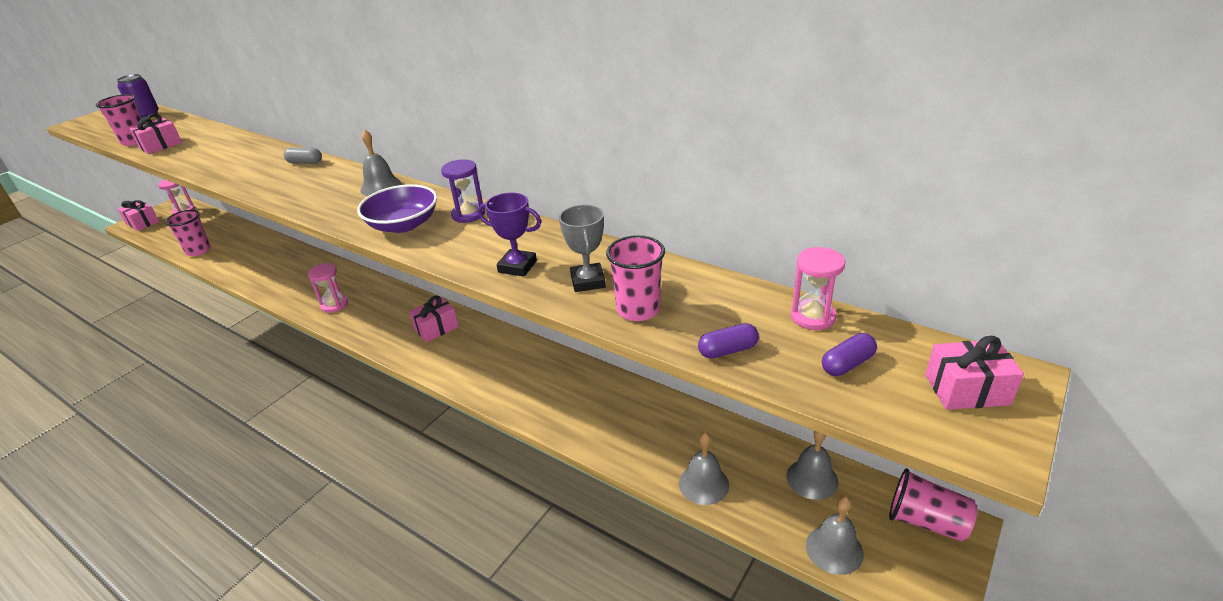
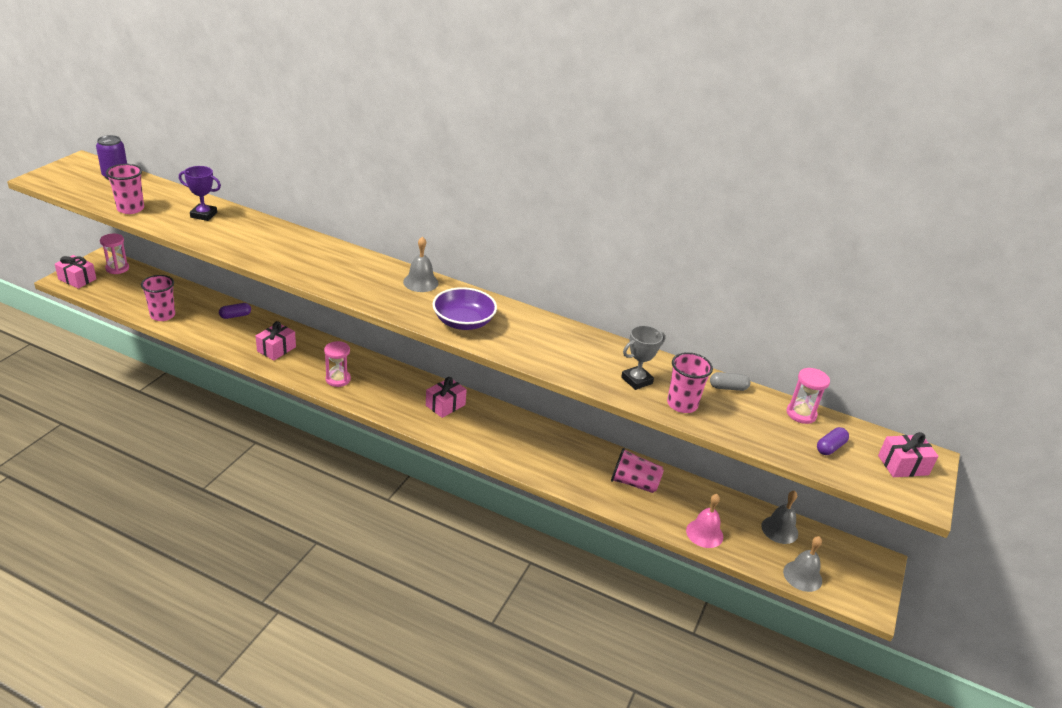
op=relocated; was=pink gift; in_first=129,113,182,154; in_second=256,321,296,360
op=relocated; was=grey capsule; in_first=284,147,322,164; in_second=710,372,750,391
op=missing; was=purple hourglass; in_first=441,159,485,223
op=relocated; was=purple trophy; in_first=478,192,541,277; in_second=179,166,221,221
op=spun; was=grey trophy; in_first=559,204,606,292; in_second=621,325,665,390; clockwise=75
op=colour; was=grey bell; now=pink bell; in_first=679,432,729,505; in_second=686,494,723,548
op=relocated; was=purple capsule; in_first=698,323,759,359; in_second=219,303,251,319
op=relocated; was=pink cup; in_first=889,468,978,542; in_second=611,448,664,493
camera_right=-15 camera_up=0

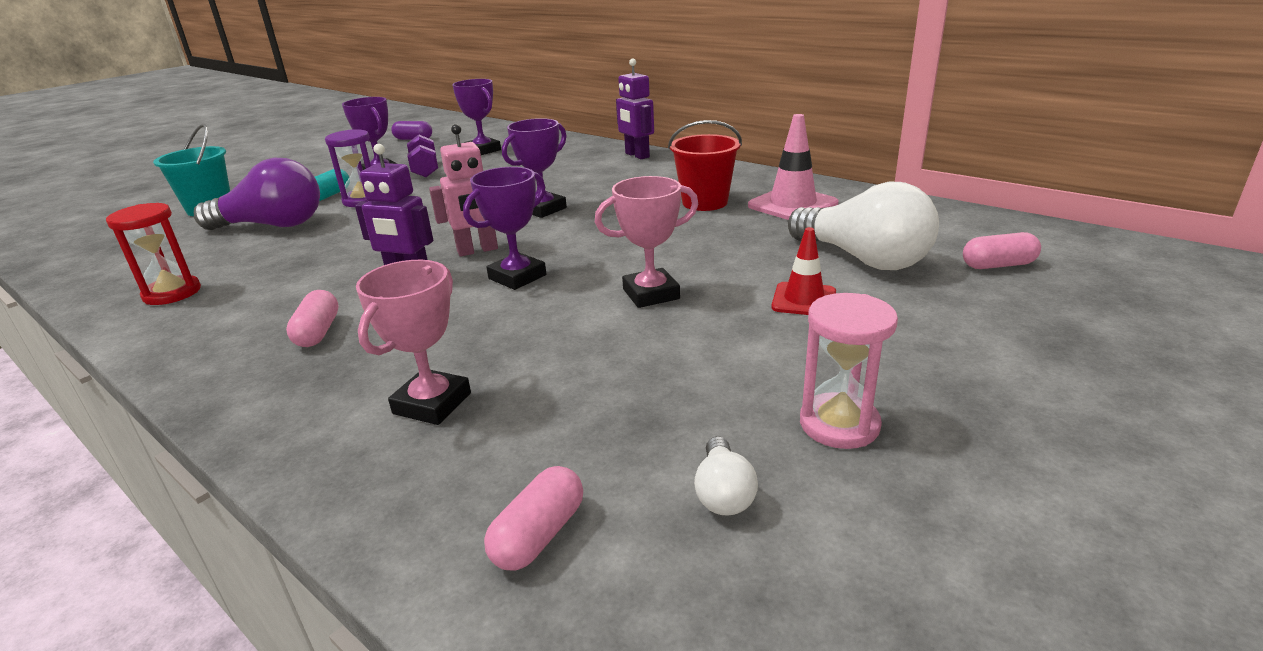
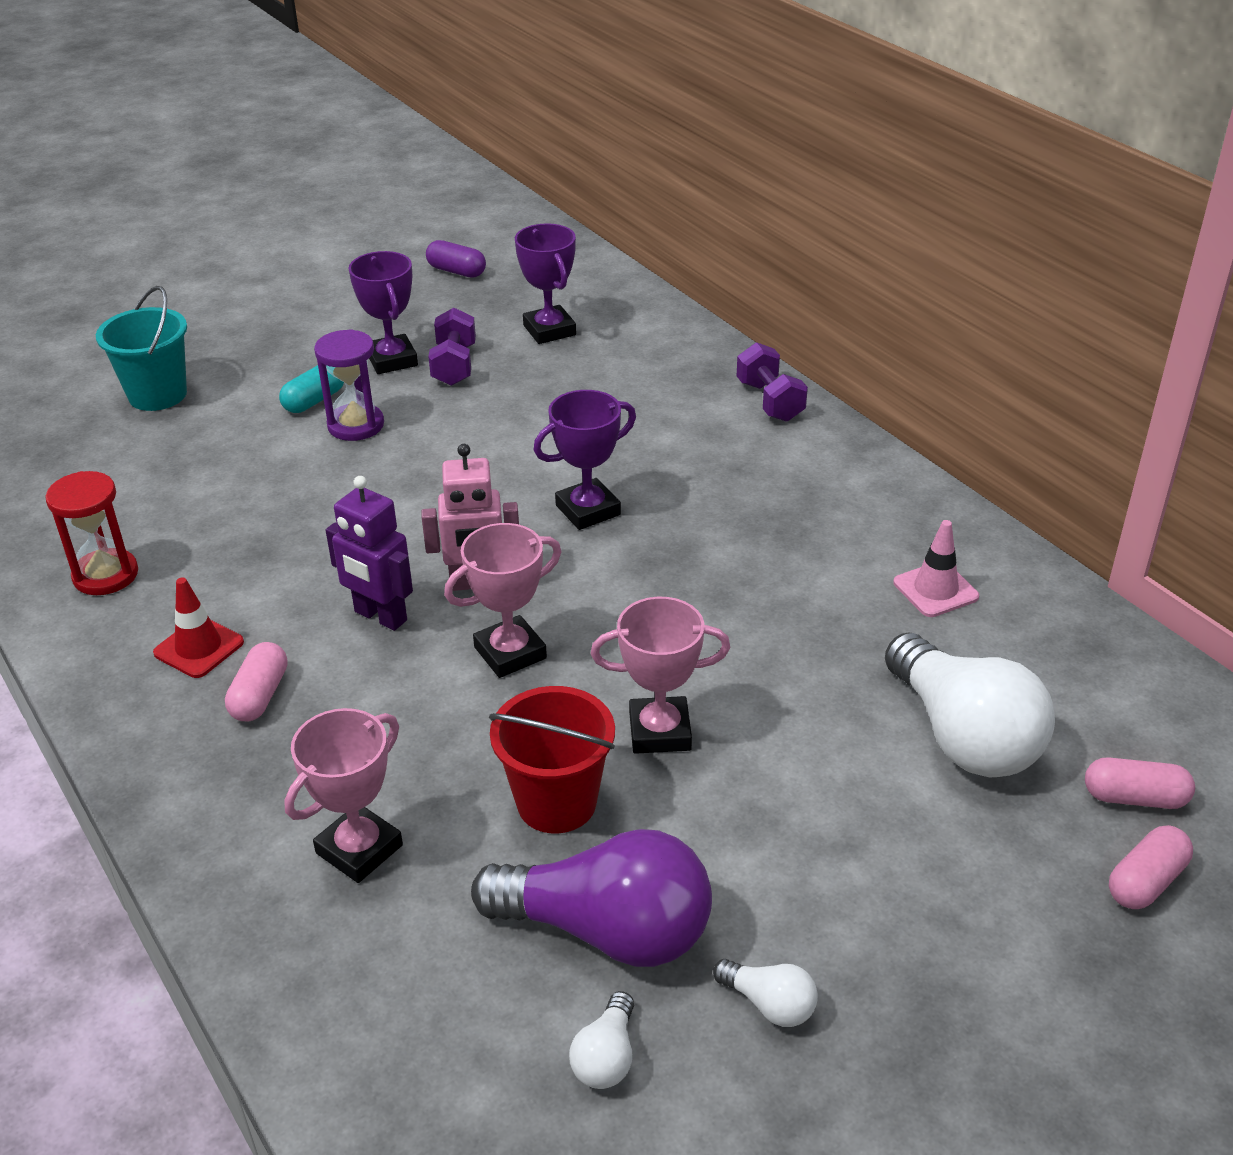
op=relocated; was=purple light bulb; in_first=194,158,320,230; in_second=471,829,712,967
op=colour; was=purple trophy; now=pink trophy; in_first=463,167,546,290; in_second=444,523,561,678
op=relocated; was=pink capsule; in_first=484,466,583,571; in_second=1109,825,1193,909
op=exchanged; was=purple robot; now=purple dumbbell; in_first=616,59,654,159; in_second=737,342,808,422
op=relocated; was=red bucket; in_first=668,120,742,211; in_second=489,686,615,833
op=size; was=pink traffic cone; in_first=748,114,839,220; in_second=893,520,979,617; ratio=0.65
op=relocated; was=red traffic cone; in_first=771,227,836,315; in_second=153,577,244,678
op=exchanged; was=pink hourglass; now=white light bulb; in_first=800,293,898,449; in_second=713,959,818,1027
camera_right=15 camera_up=10

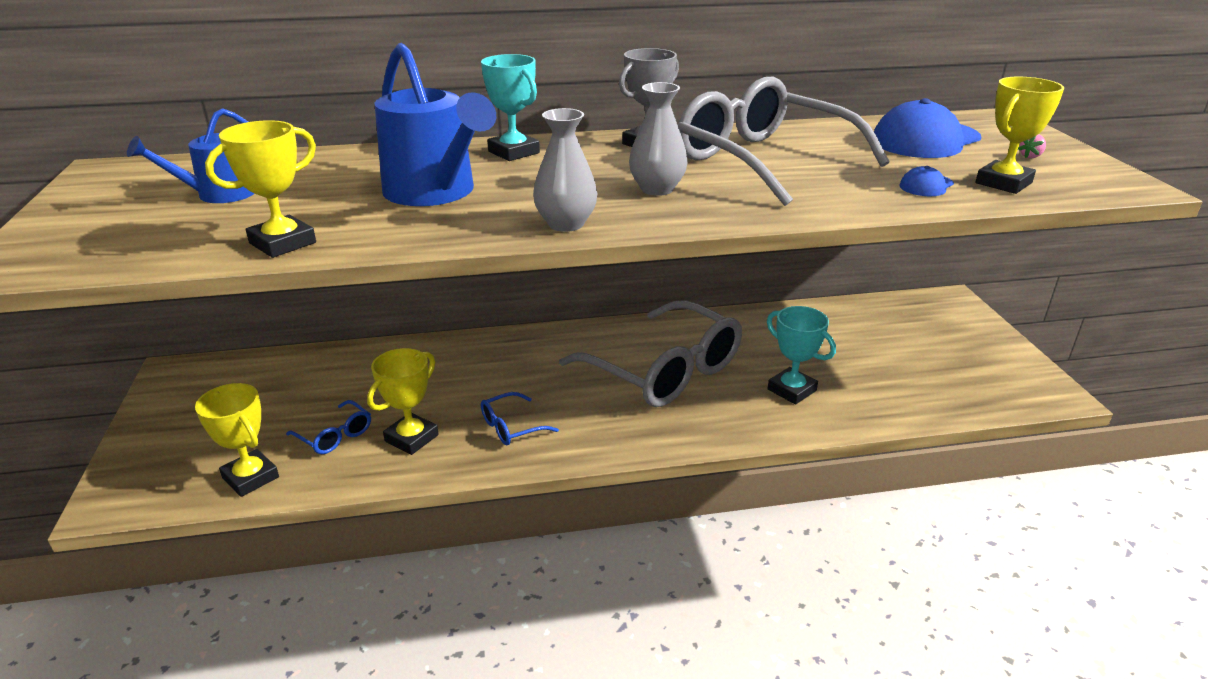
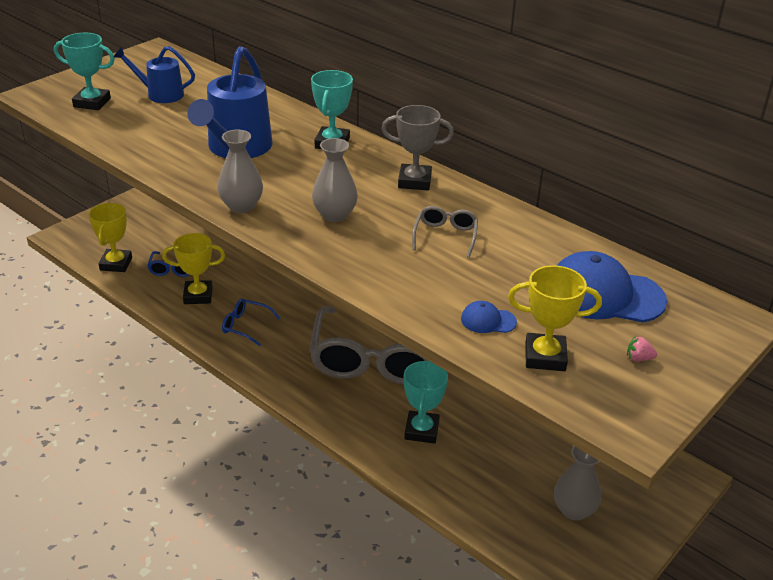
op=missing; was=yellow trophy; in_first=205,120,316,258
op=size; was=grey glasses; in_first=678,77,890,206; in_second=412,206,478,258; ratio=0.41
op=appeared; now=turquoise trophy; in_second=54,33,115,110
op=appeared; now=grey vase; in_second=554,446,602,520
camera_right=50 camera_up=5

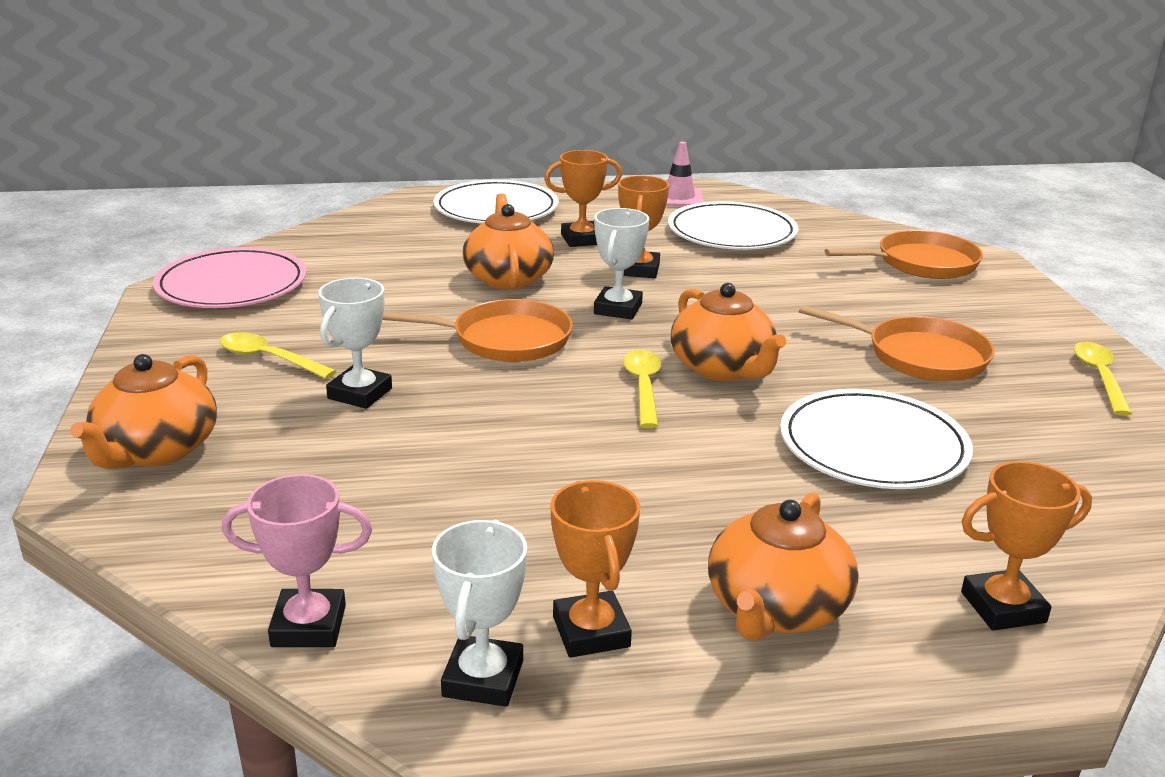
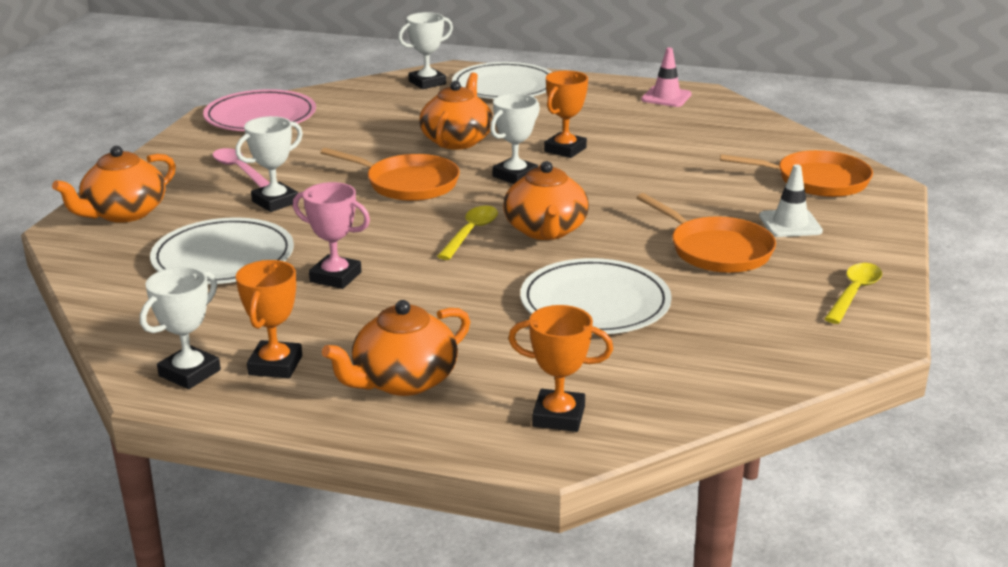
op=colour; was=yellow spoon; now=pink spoon; in_first=219,332,336,379; in_second=213,148,270,188
op=relocated; was=pink trophy; in_first=222,474,372,647; in_second=293,182,370,289
op=missing; was=orange trophy; in_first=544,150,622,247
op=relocated; was=white plate; in_first=668,201,798,250; in_second=150,217,294,284
op=appeared; now=white trophy; in_second=398,12,453,89
op=appeared; now=white traffic cone; in_second=759,164,823,237
camera_right=25 camera_up=0

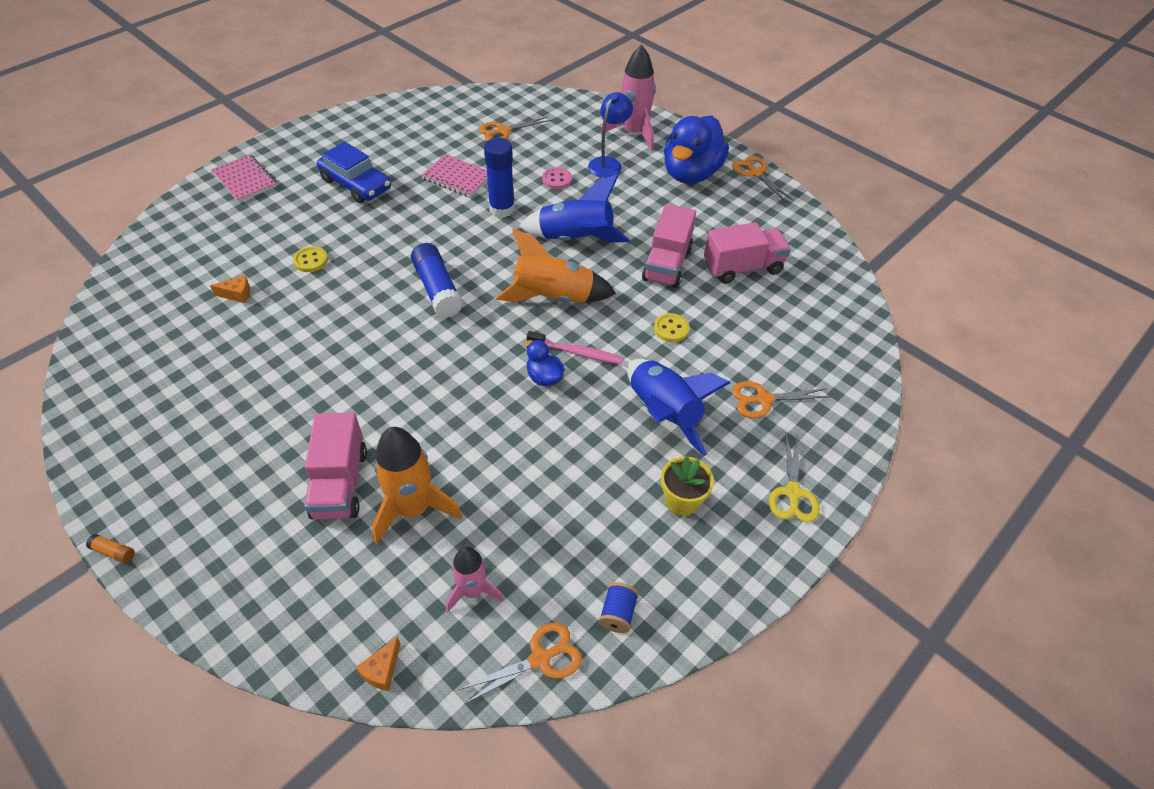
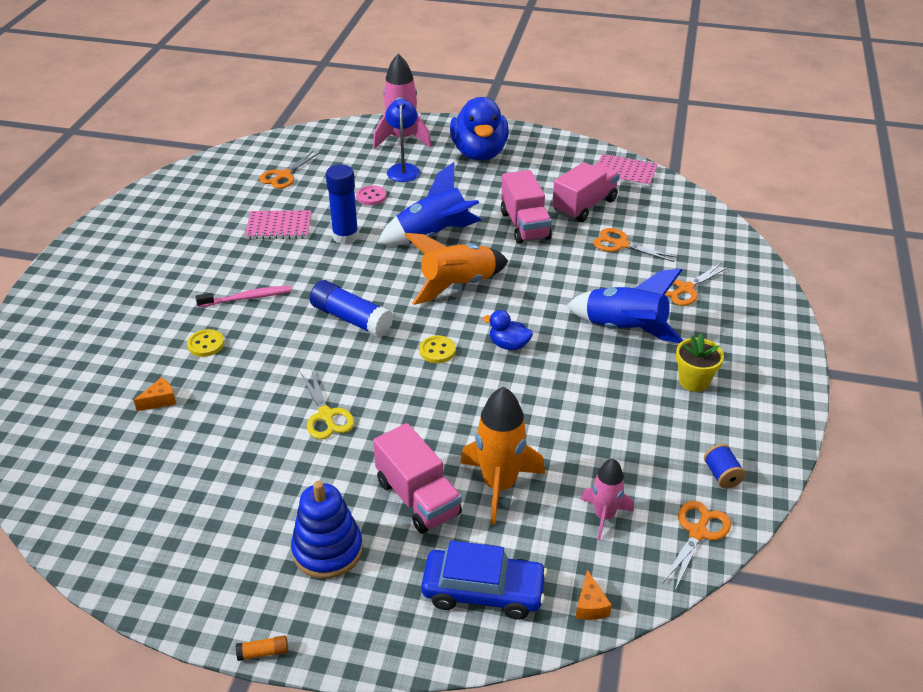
op=relocated; was=pink notebook; in_first=211,155,277,202; in_second=598,153,658,187
op=relocated; was=blue car; in_first=317,142,391,203; in_second=421,541,547,619
op=relocated; was=pink toothbrush; in_first=527,331,624,364; in_second=196,286,291,308
op=relocated; was=yellow button; in_first=654,313,689,342; in_second=419,336,456,363
op=relocated; was=orange scissors; in_first=732,156,793,202; in_second=593,228,677,262
op=relocated; was=yellow scissors; in_first=769,435,820,523; in_second=300,369,355,439
op=appeared; now=blue stacking toy; in_second=291,481,363,579
camera_right=-30 camera_up=-10

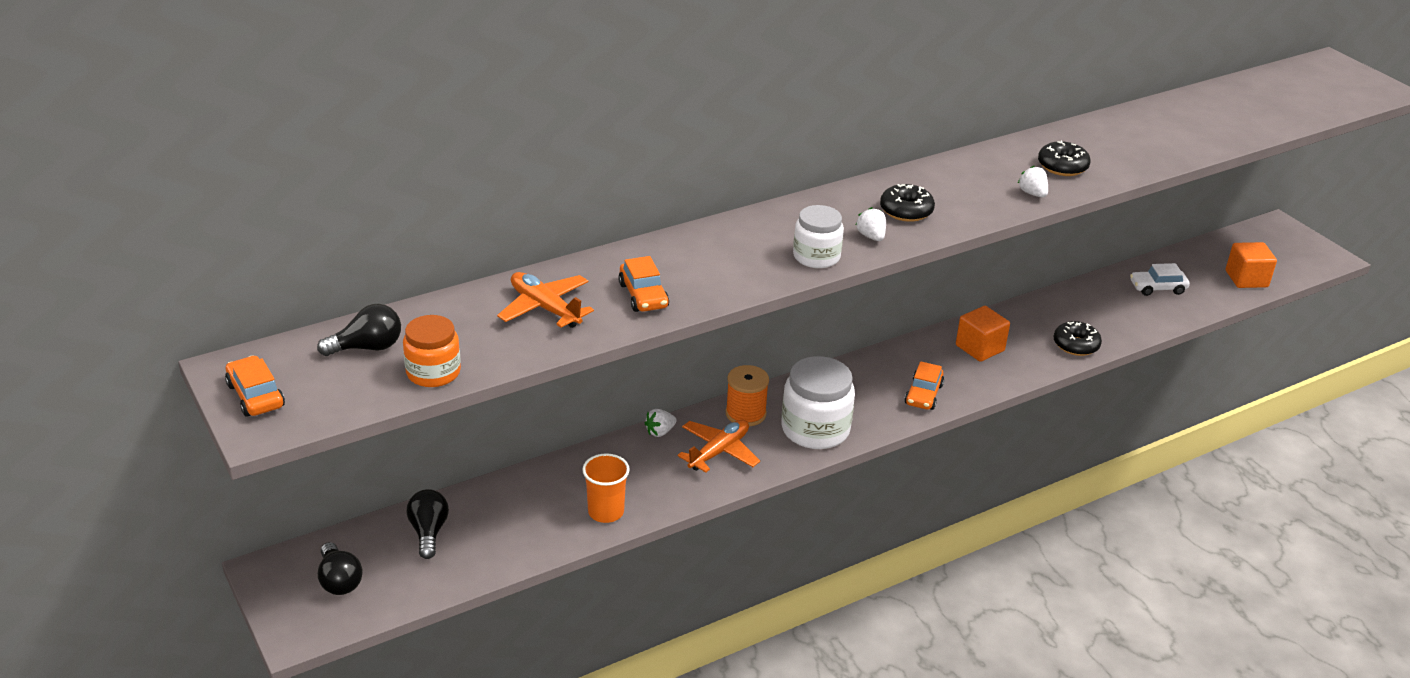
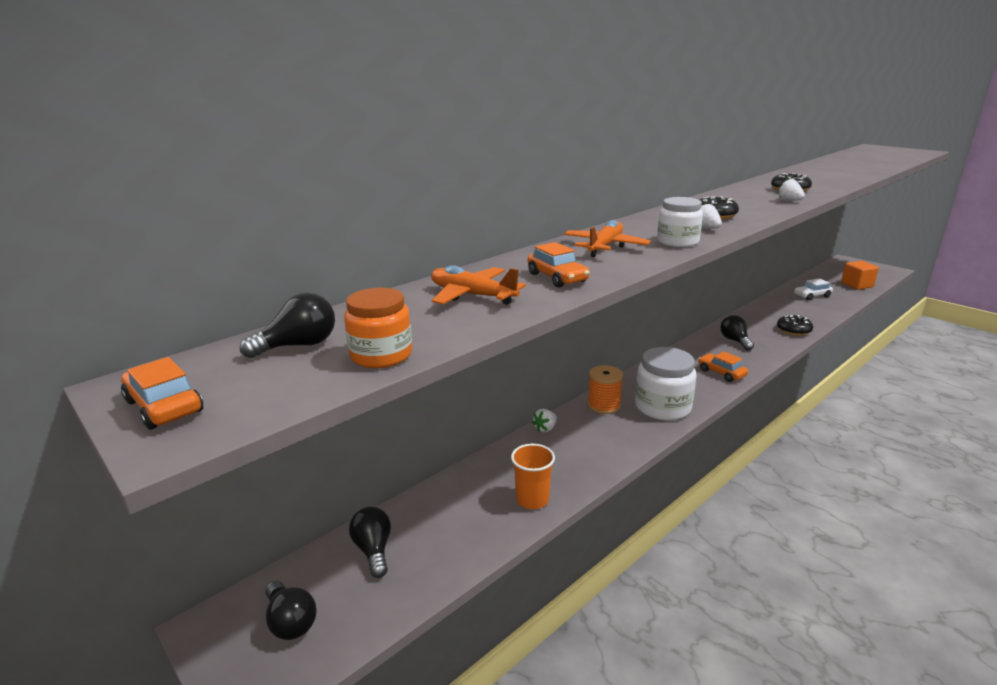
op=relocated; was=orange plane; in_first=678,420,760,472; in_second=564,220,651,257
op=spun; was=orange car; in_first=904,361,944,410; in_second=698,351,748,382; clockwise=135
op=exchanged; was=orange cube; now=black light bulb; in_first=956,306,1010,362; in_second=720,315,754,351
camera_right=-10 camera_up=-10

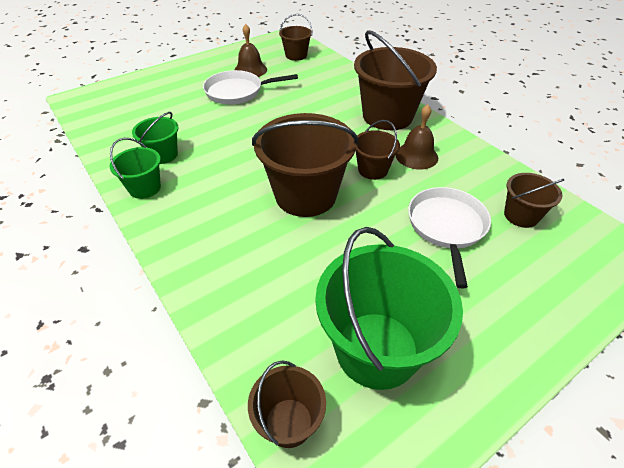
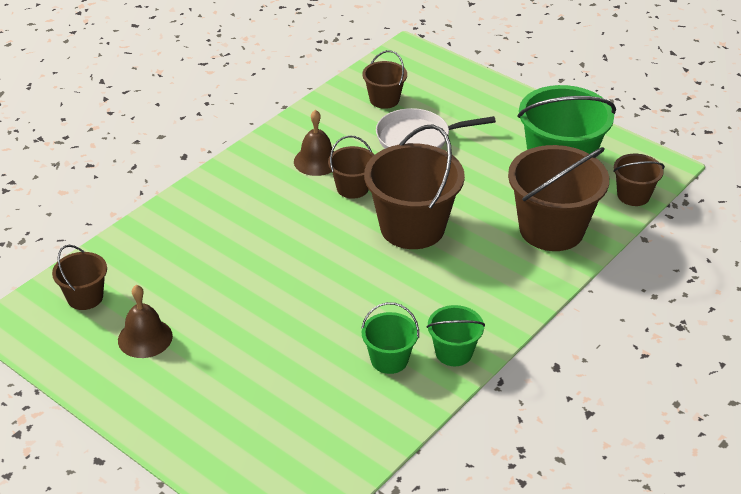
op=missing; was=white pan; in_first=203,70,298,105
op=relocated; was=brown bucket; in_first=354,30,437,130; in_second=508,145,609,251
camera_right=-105 camera_up=-5

